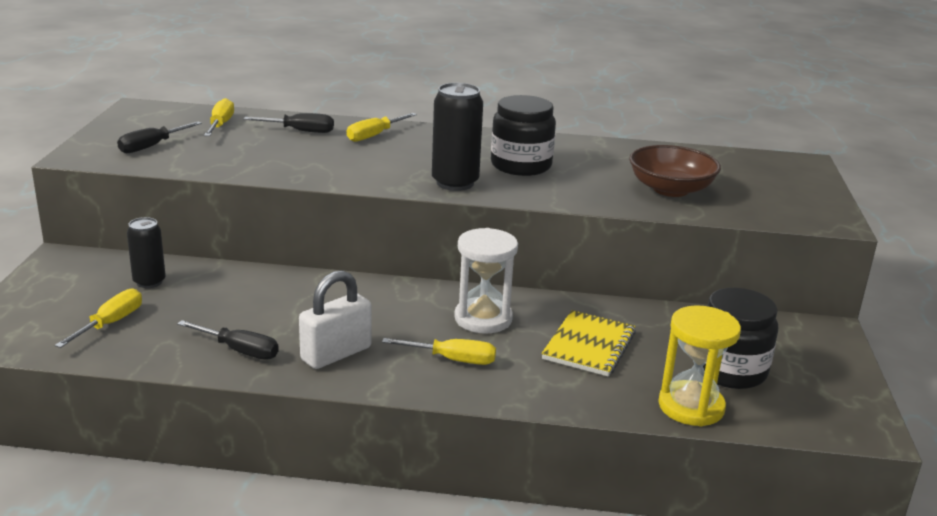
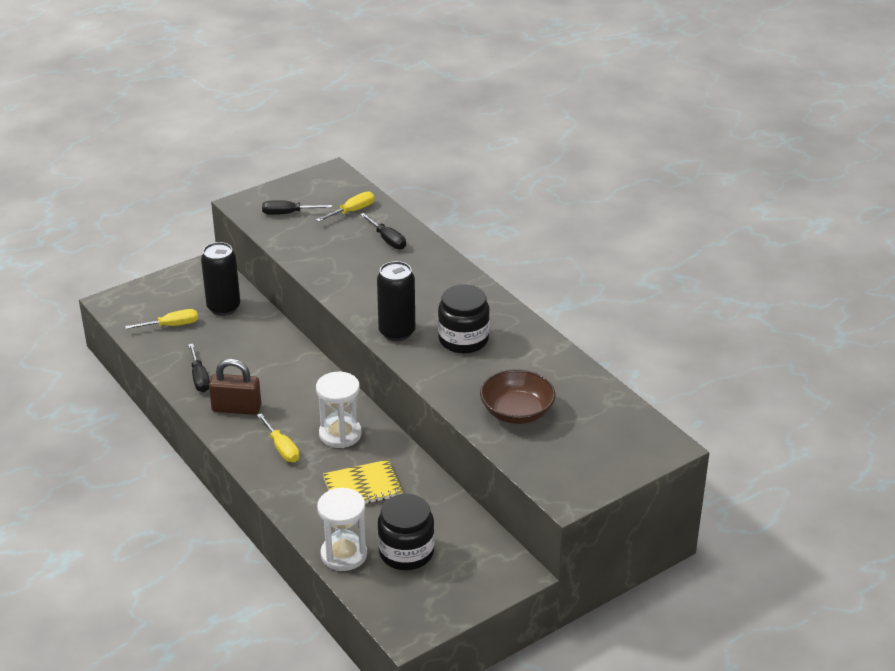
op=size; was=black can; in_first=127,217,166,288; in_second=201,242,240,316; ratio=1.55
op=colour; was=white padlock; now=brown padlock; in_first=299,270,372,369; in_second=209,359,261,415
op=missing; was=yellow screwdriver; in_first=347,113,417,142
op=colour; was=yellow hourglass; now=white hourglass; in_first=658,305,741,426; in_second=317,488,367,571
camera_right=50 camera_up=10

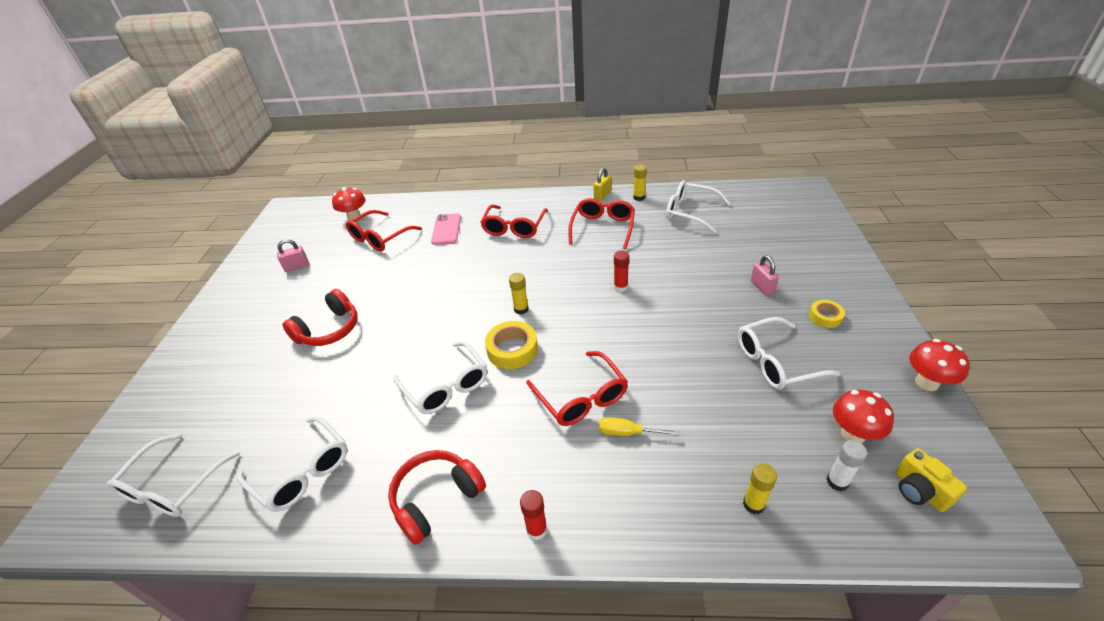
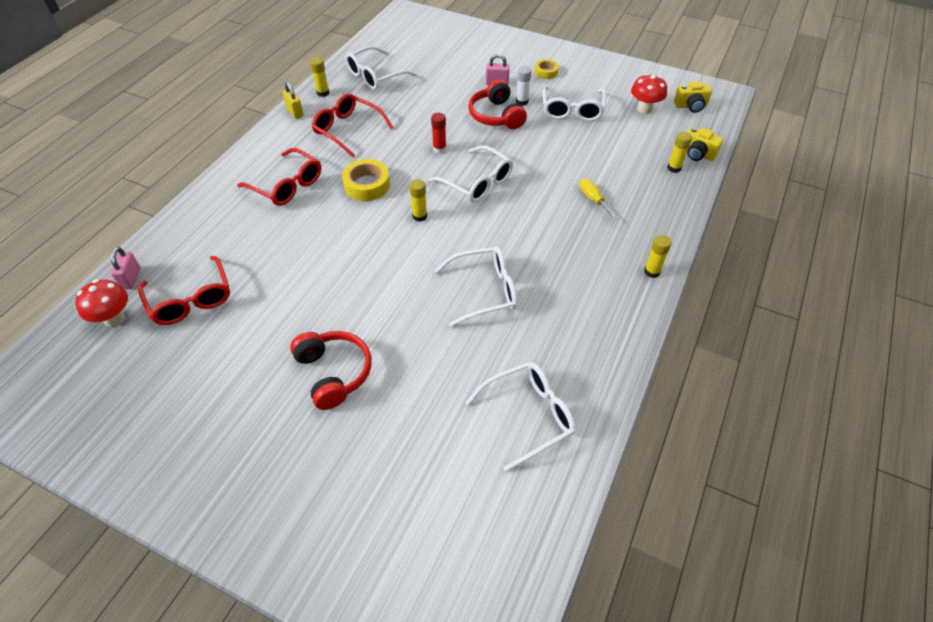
op=relocated; was=white glasses; in_first=107,434,240,517; in_second=429,145,513,203
op=relocated; was=pink padlock; in_first=277,239,309,272; in_second=111,247,141,289
op=relocated; was=red headphones; in_first=388,450,486,545; in_second=468,79,527,129
op=missing; was=pink phone; in_first=431,213,461,245
op=relocated; was=yellow tape; in_first=485,321,538,369; in_second=342,159,390,201
op=colour; was=red glue stick; now=yellow glue stick; in_first=520,490,547,540; in_second=644,235,672,278
op=missing; was=red glasses; in_first=526,351,628,426
op=spun; was=yellow screwdriver; in_first=599,417,679,436; in_second=580,178,619,220; clockwise=120
op=relocated; was=white glue stick; in_first=826,440,867,491; in_second=516,66,531,106
op=missing; was=red mushroom; in_first=909,339,970,391
op=appeared; now=yellow camera; in_second=687,127,723,161
camera_right=-70 camera_up=10

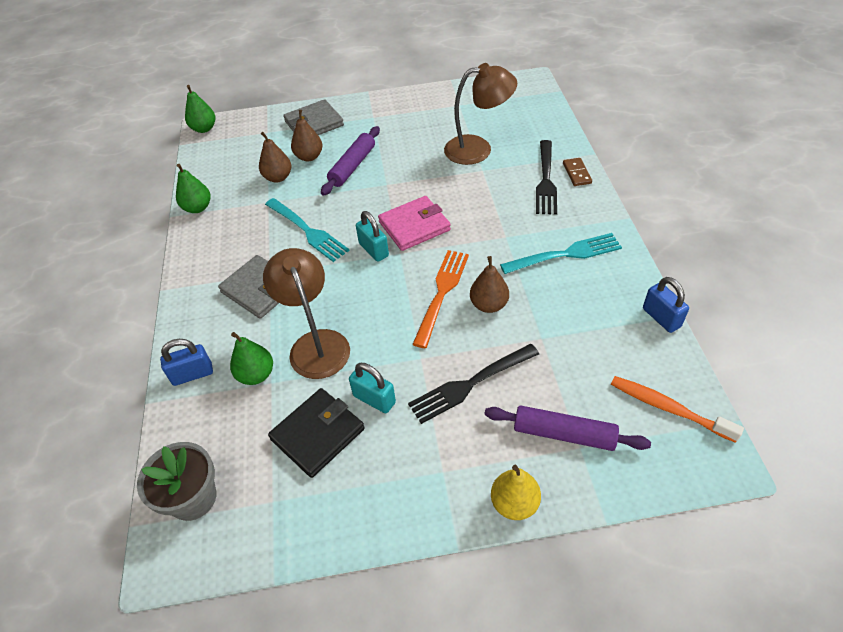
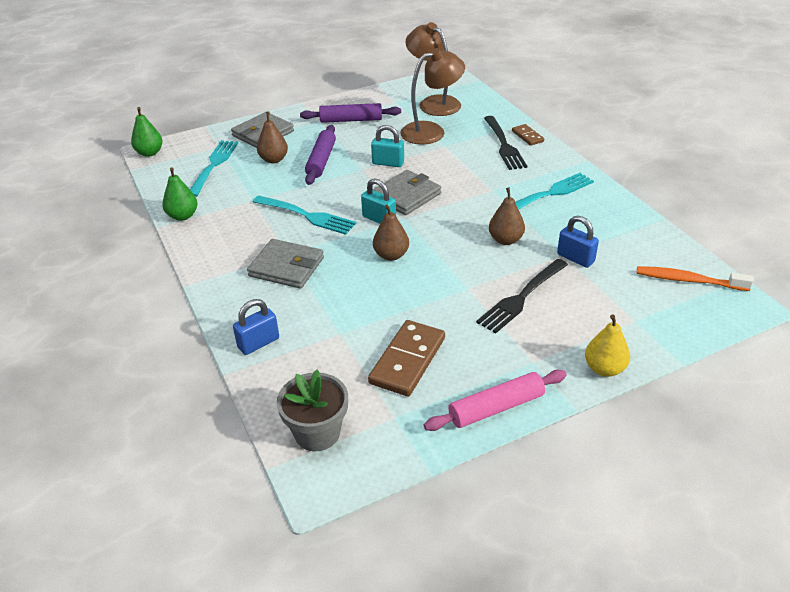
op=missing; was=green pear; in_first=230,332,273,385
op=relocated; was=brown pear; in_first=259,132,291,183; in_second=373,204,409,261
op=relocated; was=brown lamp; in_first=263,248,350,379; in_second=405,22,461,116
op=exchanged; was=black wallet; now=brown domino; in_first=268,388,365,478; in_second=368,320,445,397
op=relocated; was=turquoise padlock; in_first=349,363,396,413; in_second=371,125,404,167
op=colour; was=pink wallet; now=grey wallet; in_first=378,196,451,251; in_second=373,170,441,215
op=missing; was=orange fork; in_first=412,250,469,348
op=relocated; was=purple rolling pin; in_first=484,405,651,451; in_second=300,103,401,123
op=relocated; was=blue padlock; in_first=643,277,689,333; in_second=557,216,599,268
op=appeared; now=turquoise fork; in_second=190,140,238,197
op=appeared; now=pink rolling pin; in_second=424,370,567,431
camera_right=-20 camera_up=-10

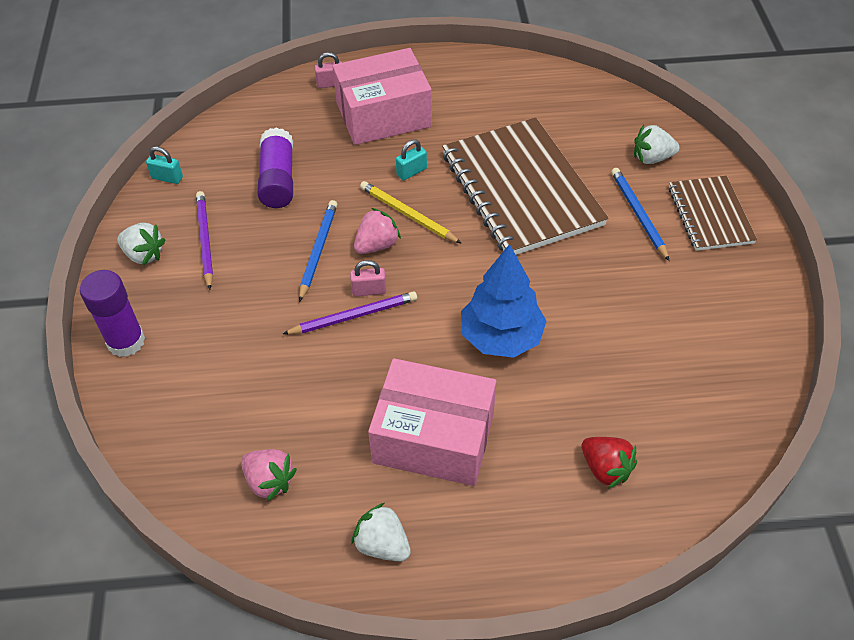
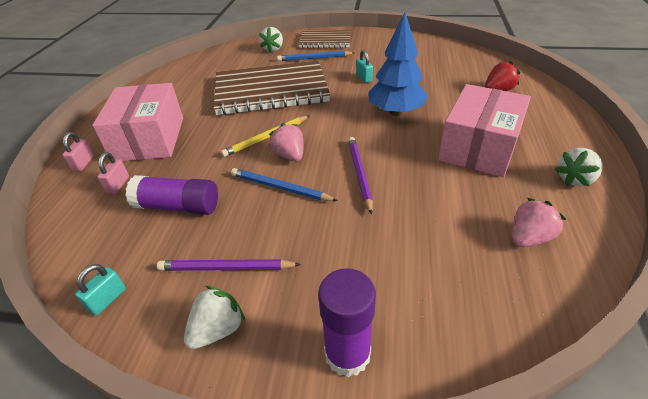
op=relocated; was=pink padlock; in_first=350,260,386,296; in_second=97,152,129,194
op=relocated; was=turquoise padlock; in_first=396,139,427,181; in_second=356,50,373,83
camera_right=-75 camera_up=-10

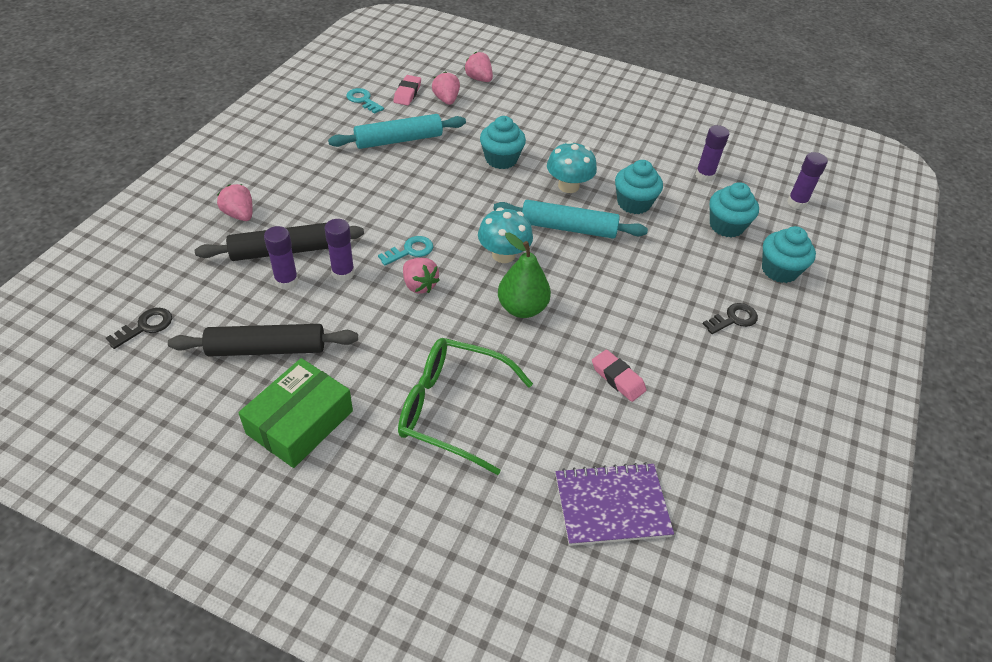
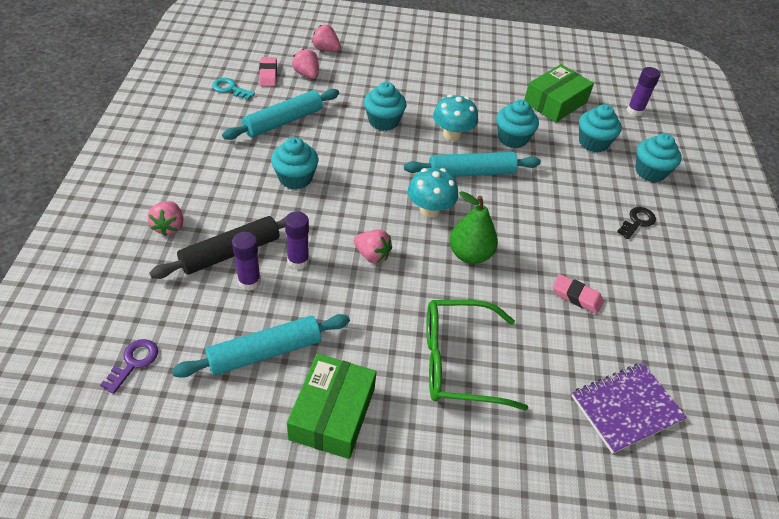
op=colour; was=black key; now=purple key; in_first=106,308,172,349; in_second=100,339,158,394
op=colour; was=black rolling pin; now=turquoise rolling pin; in_first=168,324,358,357; in_second=172,314,350,378
op=spun; was=pink strawberry; in_first=217,184,253,221; in_second=148,201,183,236; clockwise=-120
op=missing; was=turquoise key; in_first=378,236,433,266
op=exchanged; was=purple glue stick; now=green box; in_first=695,125,729,182; in_second=524,64,594,122
op=appeared; now=turquoise cupcake; in_second=271,137,318,189
camera_right=-20 camera_up=0

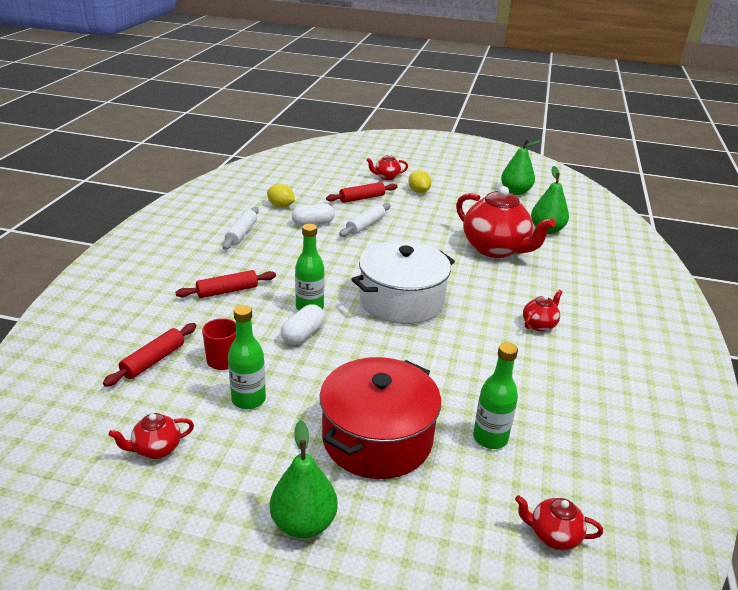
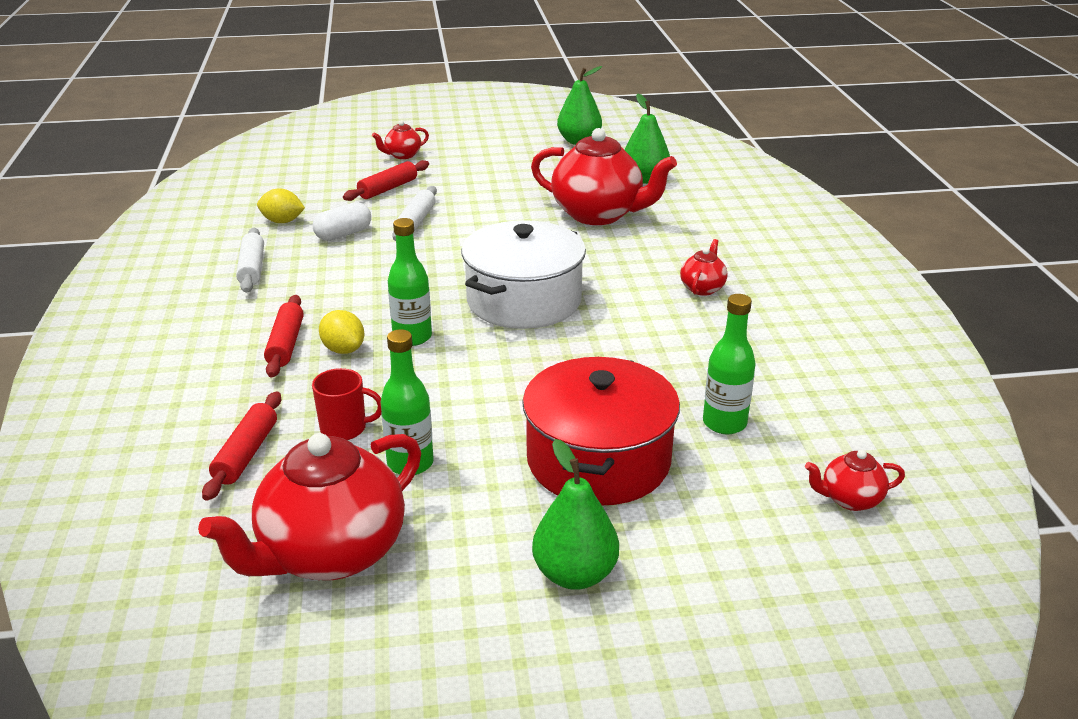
op=size; was=red teapot; in_first=108,413,194,459; in_second=198,433,421,580; ratio=2.21
op=spun; was=red rolling pin; in_first=175,270,276,298; in_second=264,295,304,377; clockwise=-45
op=missing; was=white capsule; in_first=281,304,325,345
op=relocated; was=yellow lemon; in_first=409,170,431,193; in_second=319,310,364,354
camera_right=-20 camera_up=0

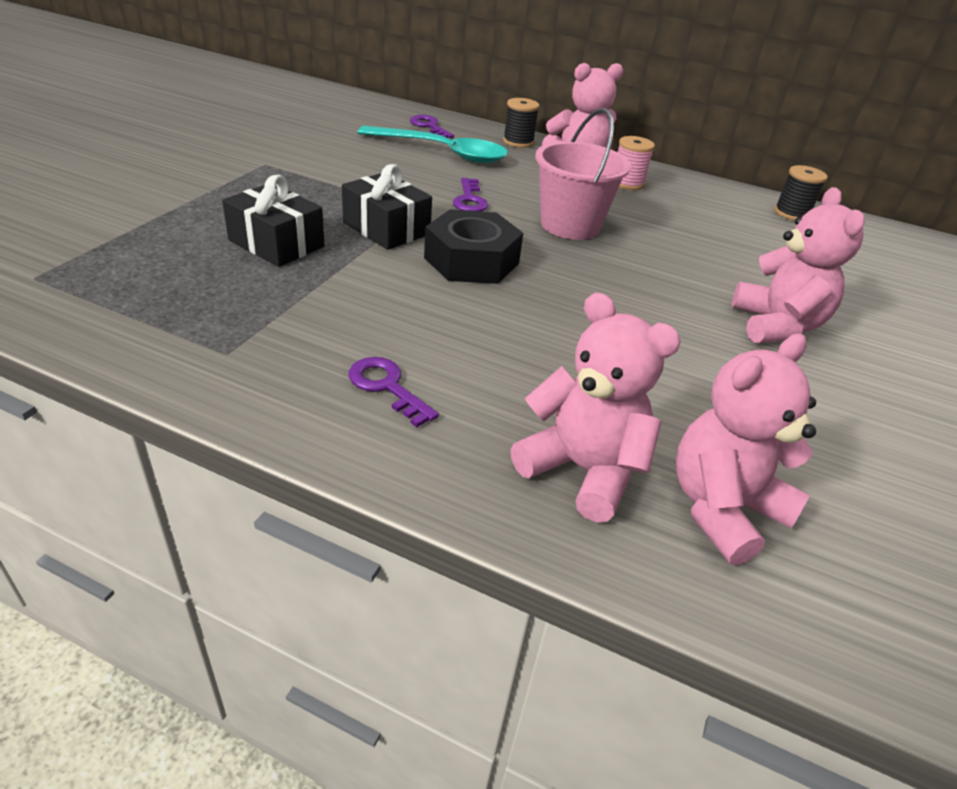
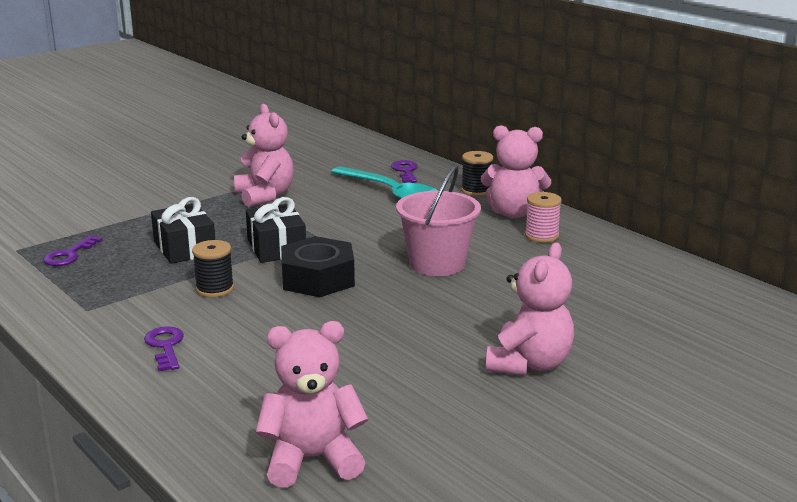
op=relocated; was=purple key; in_first=453,178,488,211; in_second=43,235,102,266
op=relocated; was=pink teddy bear; in_first=511,292,681,523; in_second=234,104,294,207
op=relocated; was=black spool; in_first=774,165,828,221; in_second=192,240,234,297
camera_right=30 camera_up=-15

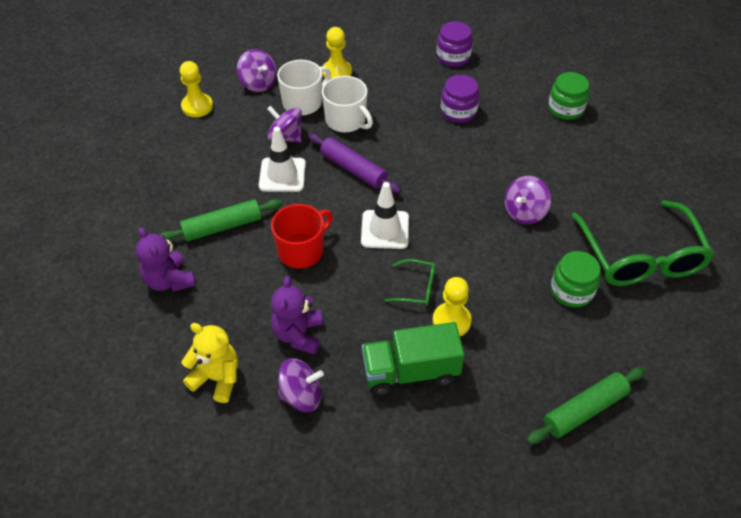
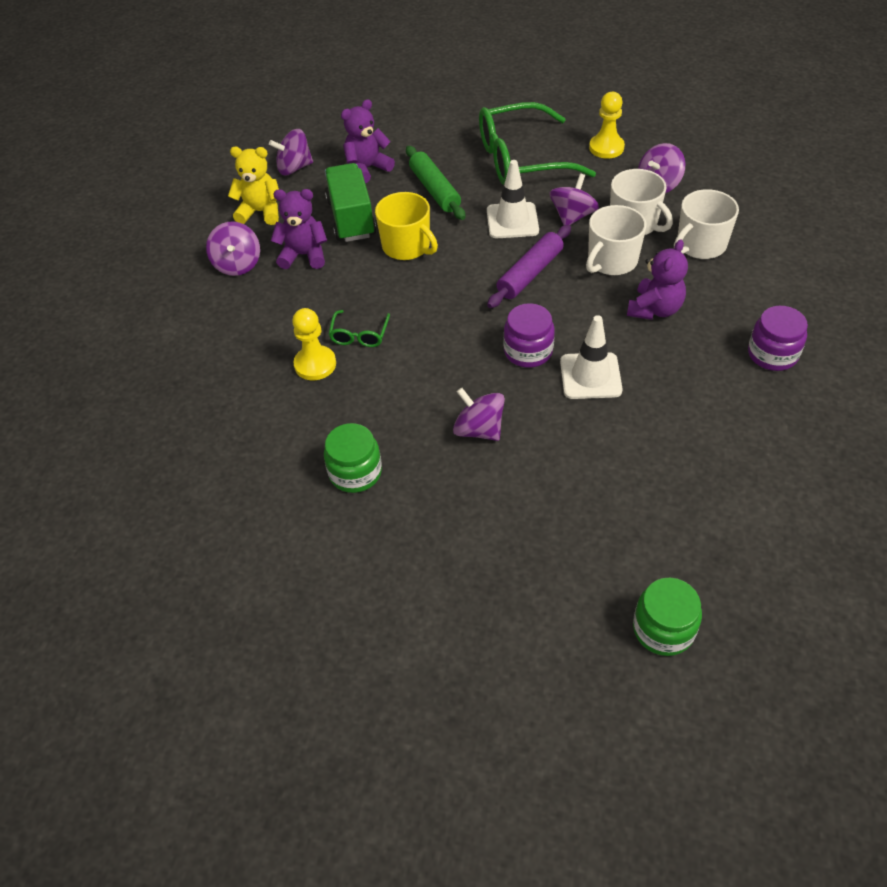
op=spun; was=yellow teddy bear; in_first=182,323,238,403; in_second=228,147,279,225; clockwise=-105
op=colour; was=red mug; now=yellow mug; in_first=271,204,333,268; in_second=375,192,438,260
op=exchanged; was=yellow pawn; now=white mug; in_first=322,27,352,79; in_second=674,189,739,259
op=relocated; was=white traffic cone; in_first=361,182,409,249; in_second=560,315,623,399
op=relocated; was=green truck; in_first=362,322,465,395; in_second=325,163,376,242
op=relocated; was=purple jar; in_first=441,75,479,123; in_second=504,303,555,367
op=missing; was=green rolling pin; in_first=526,367,645,444
op=relocated; was=green jar; in_first=548,72,589,120; in_second=633,578,702,656
op=relocated; was=green glasses; in_first=571,200,714,286; in_second=479,102,596,185
op=appeared; now=purple spinning top; in_second=269,129,313,175
op=appeared; now=purple teddy bear; in_second=627,239,688,320
camera_right=90 camera_up=0

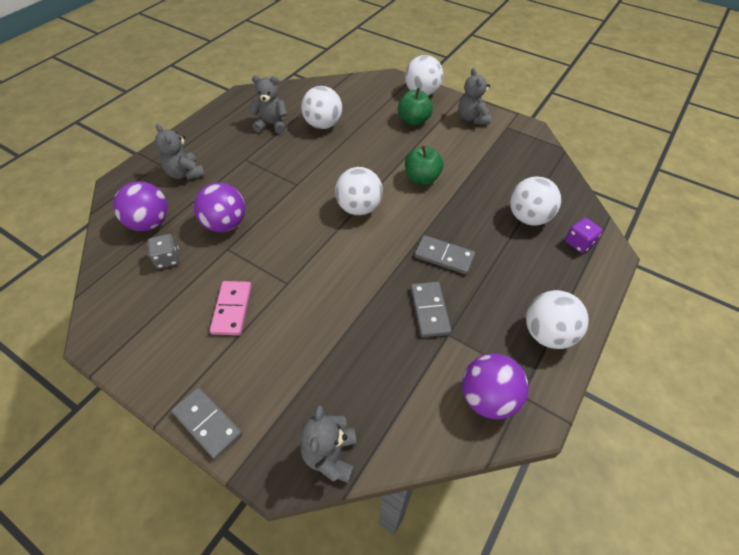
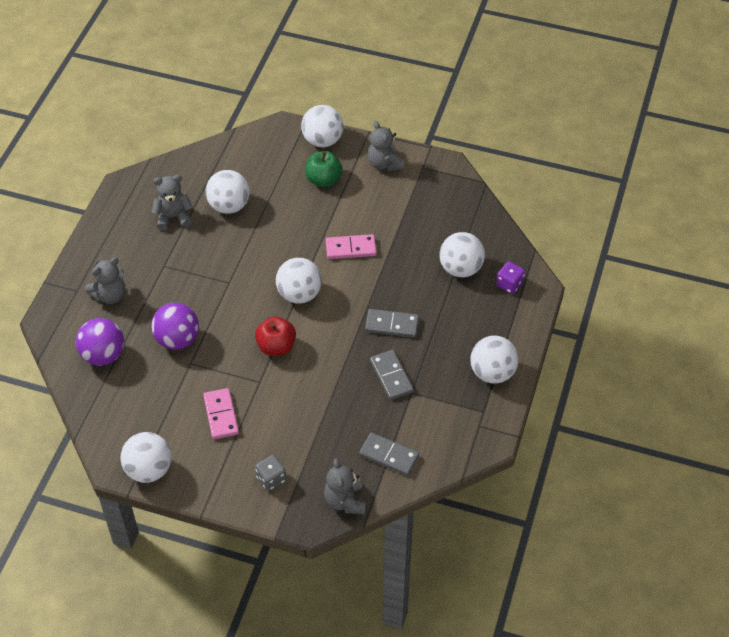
op=relocated; was=grey dice; in_first=147,234,180,269; in_second=255,455,286,491
op=spun; was=grey teddy bear; in_first=155,124,205,180; in_second=85,257,125,304; clockwise=-75
op=relocated; was=grey domino; in_first=171,387,242,459; in_second=359,432,419,476
op=exchanged; was=green apple; now=pink domino; in_first=405,146,444,185; in_second=326,234,377,259
op=missing; was=purple ball; in_first=462,354,529,419
op=appeared; now=white ball; in_second=120,432,171,483
op=appeared; now=red apple; in_second=255,317,296,356
camera_right=-15 camera_up=0

